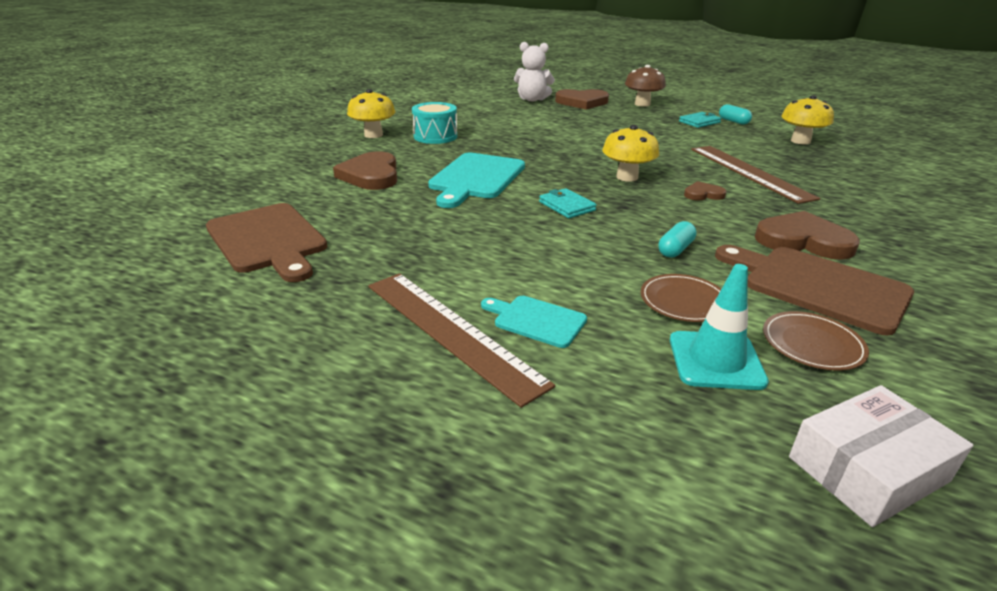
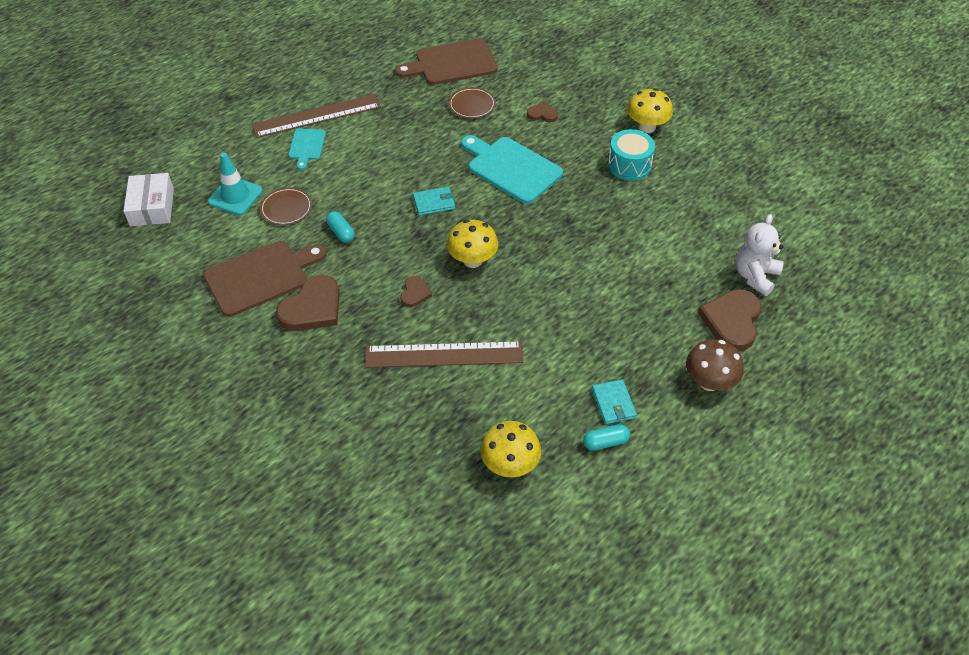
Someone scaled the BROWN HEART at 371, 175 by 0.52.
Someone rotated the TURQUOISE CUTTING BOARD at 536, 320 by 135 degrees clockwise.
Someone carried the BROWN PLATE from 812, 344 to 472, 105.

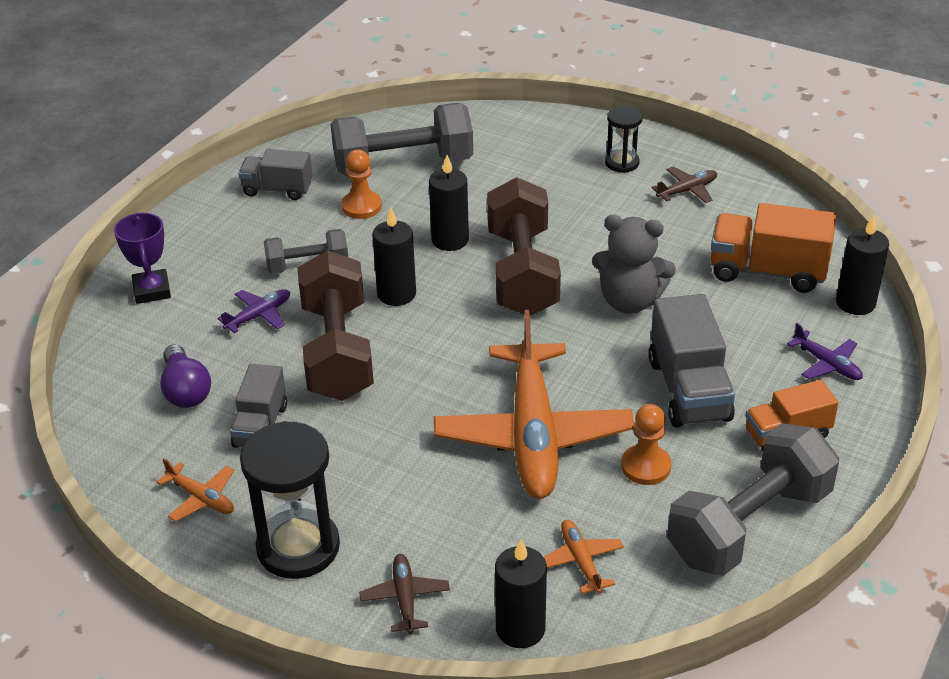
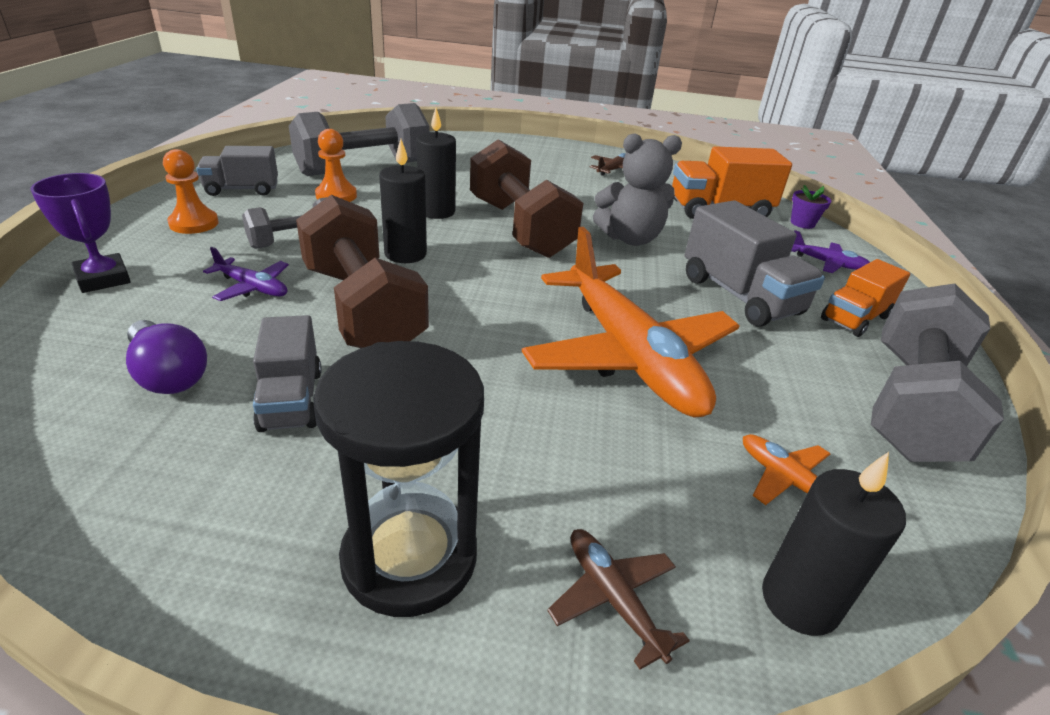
Someone took away the ORANGE PLANE at 201, 498.
Someone rotated the PURPLE PLANE at 258, 316 by 90 degrees clockwise.
Someone took away the BLACK HOURGLASS at 622, 163.
Someone carried the ORANGE PAWN from 646, 466 to 194, 223.
Someone swapped the BLACK CANDLE at 855, 303 for the PURPLE FLOWER POT at 802, 223.

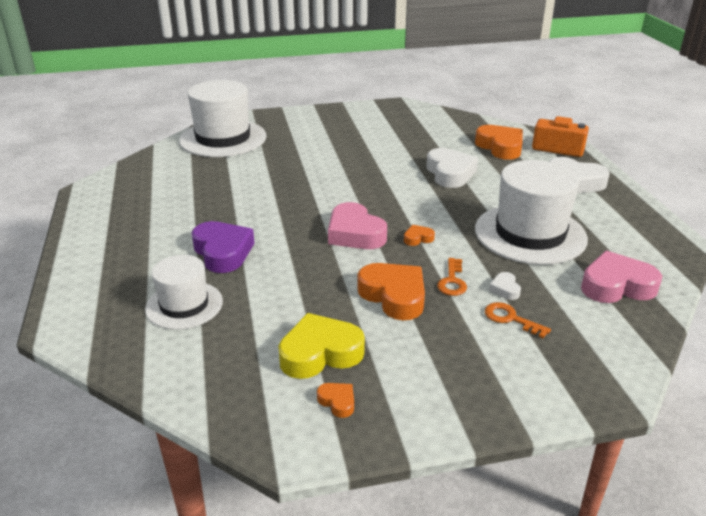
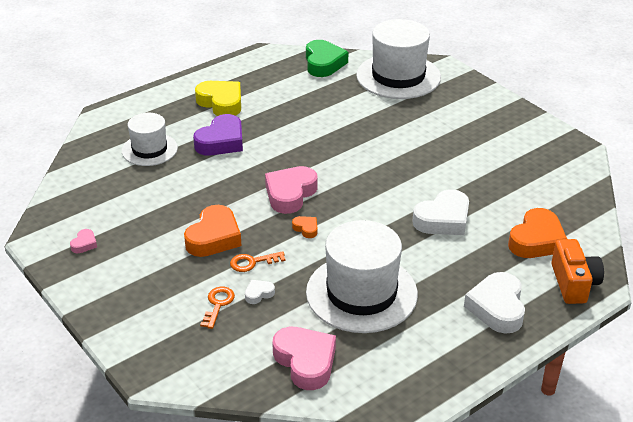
Someone carried the YELLOW HEART from 320, 353 to 221, 103.
Someone repainted the ORANGE HEART at 337, 402, which became the PINK HEART at 84, 244.
Someone put down the GREEN HEART at 323, 63.

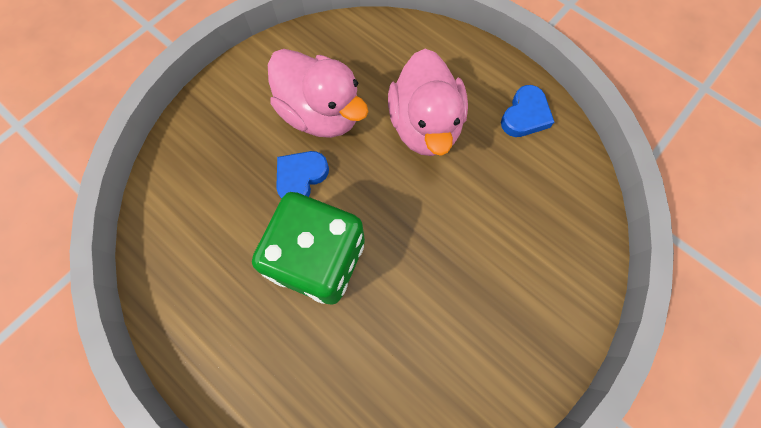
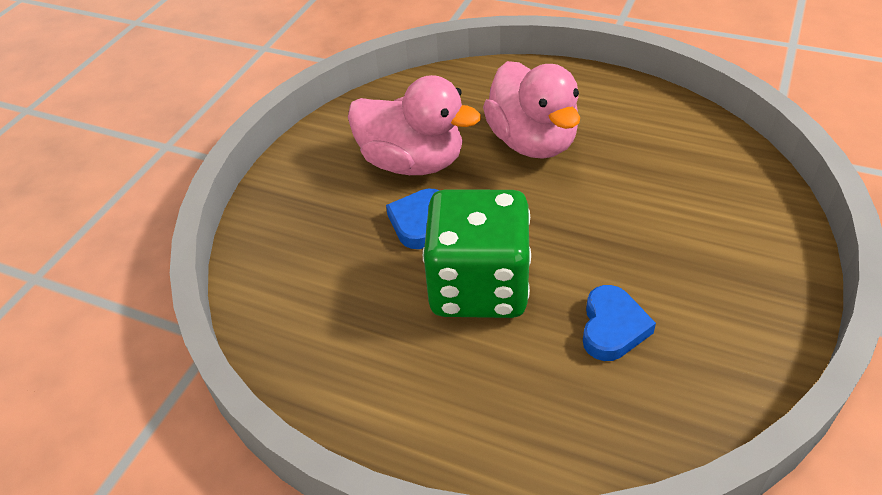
Someone carried the BLUE HEART from 525, 115 to 612, 327.

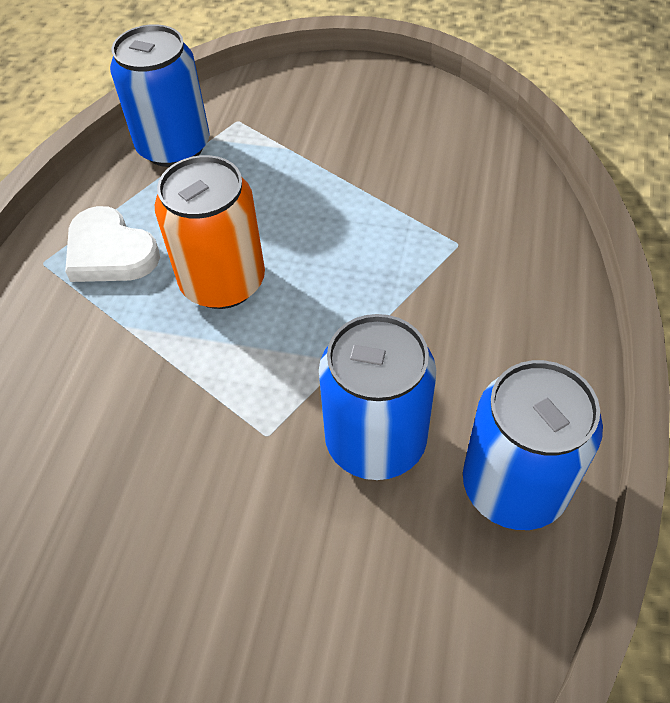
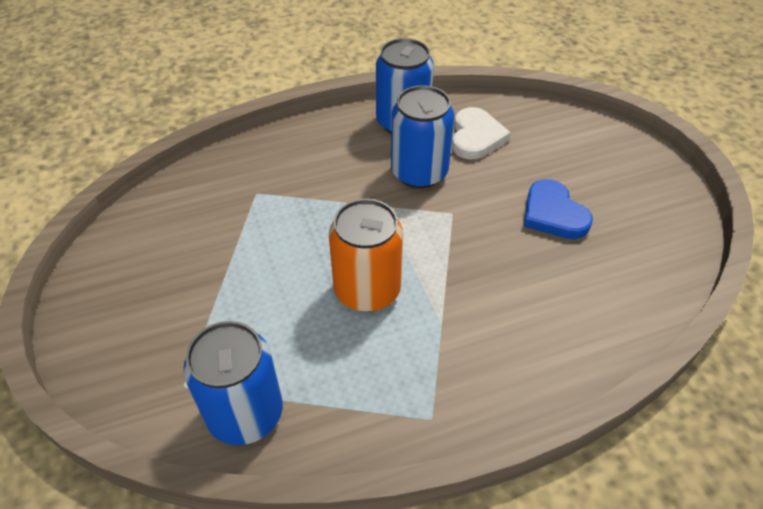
Someone carried the WHITE HEART from 110, 252 to 476, 137.
Someone put down the BLUE HEART at 553, 214.

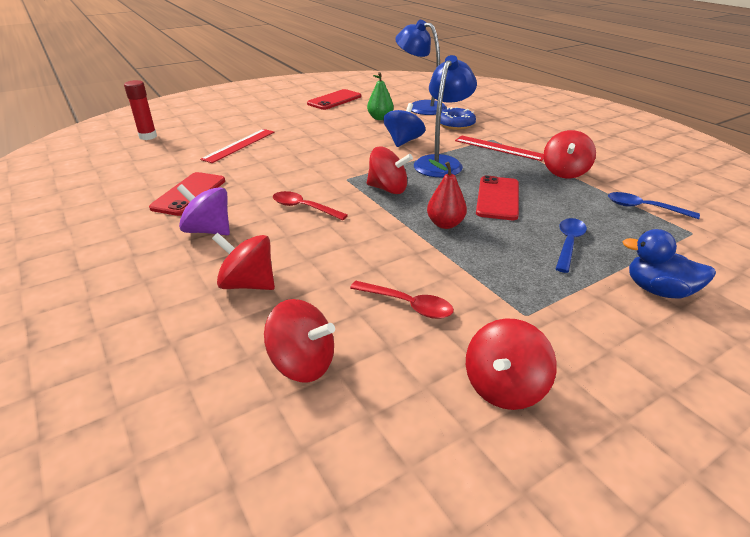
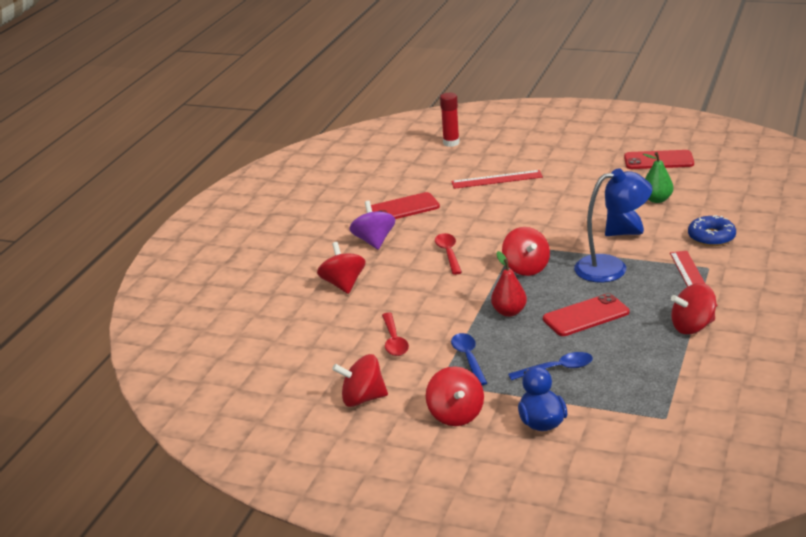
Someone carried the RED SPINNING TOP from 303, 363 to 456, 415.
Someone took away the BLUE LAMP at 420, 107.
Someone carried the BLUE SPOON from 644, 208 to 468, 358.

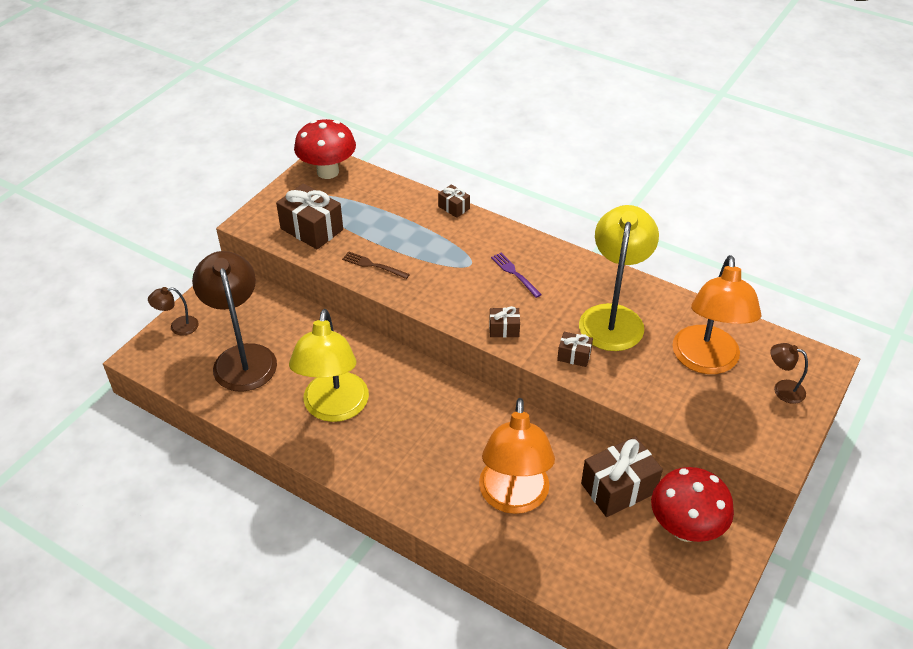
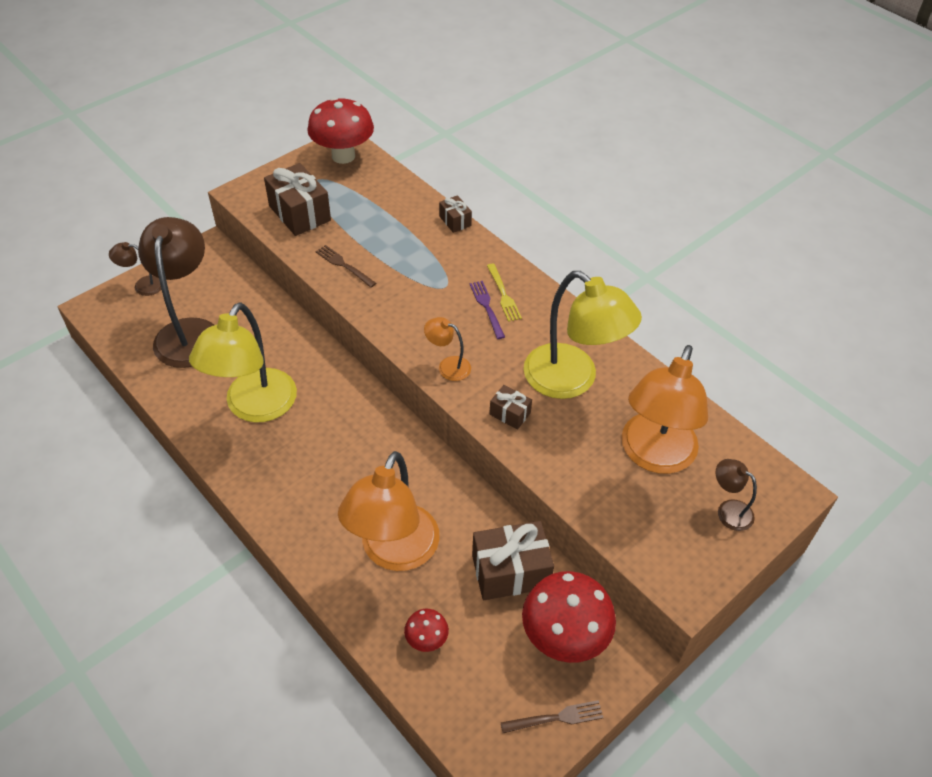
Someone swapped the BROWN GIFT at 504, 329 for the ORANGE LAMP at 448, 366.
Someone rotated the YELLOW LAMP at 613, 317 by 105 degrees clockwise.
Someone put down the RED MUSHROOM at 426, 640.
Someone put down the YELLOW FORK at 503, 295.
Someone put down the BROWN FORK at 556, 717.

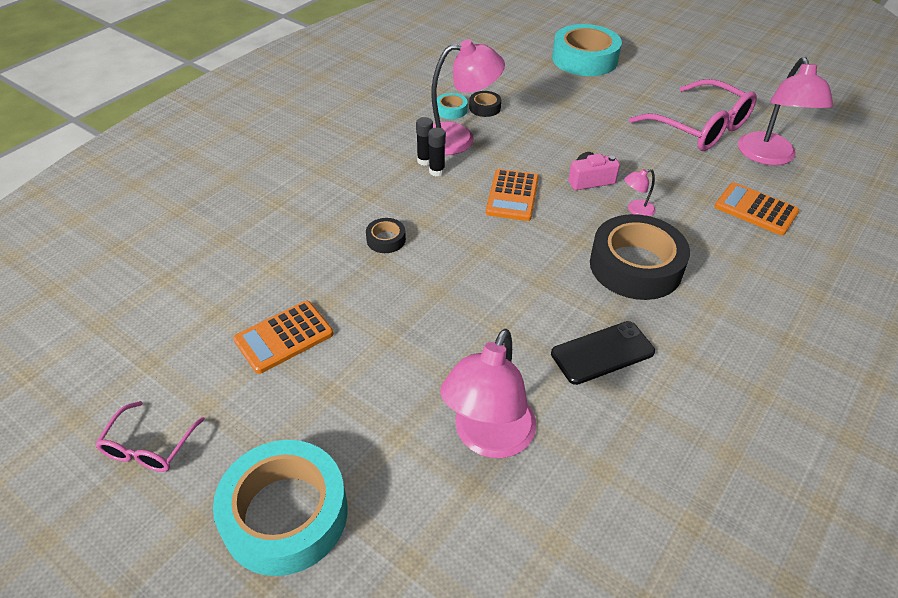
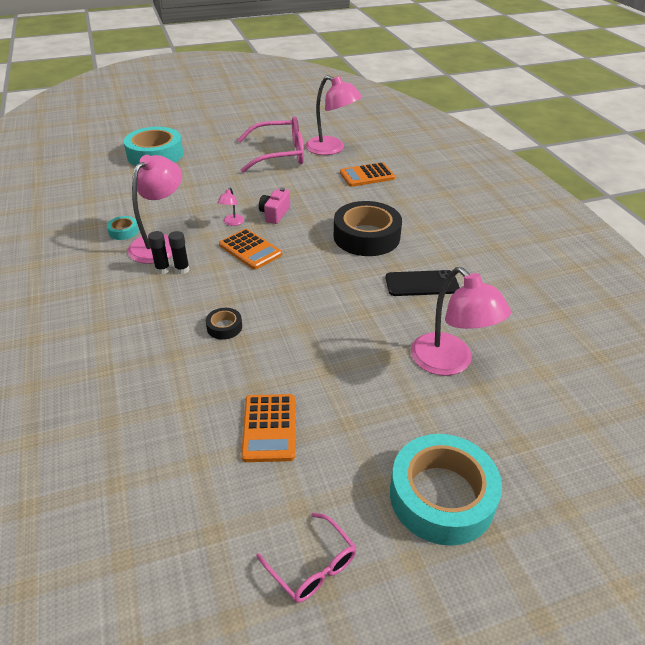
Someone took away the BLACK TAPE at 484, 108.
Someone rotated the BLACK PHONE at 602, 353 by 75 degrees clockwise.
Someone carried the PINK LAMP from 636, 210 to 232, 223.

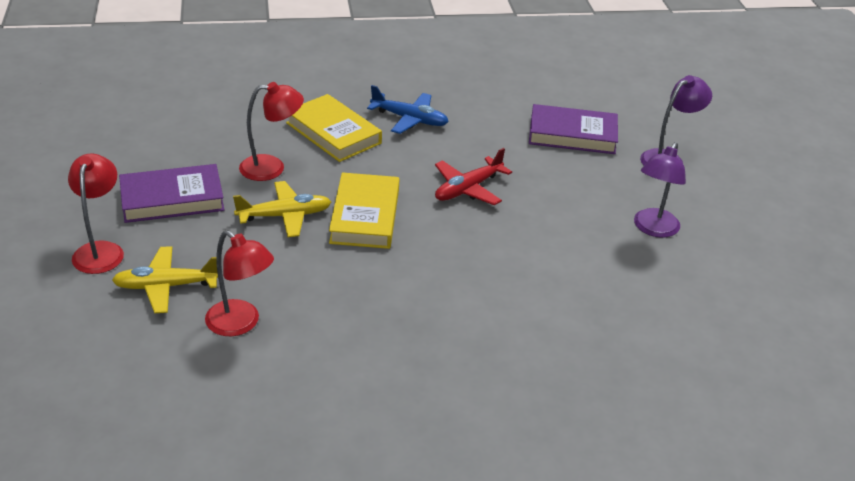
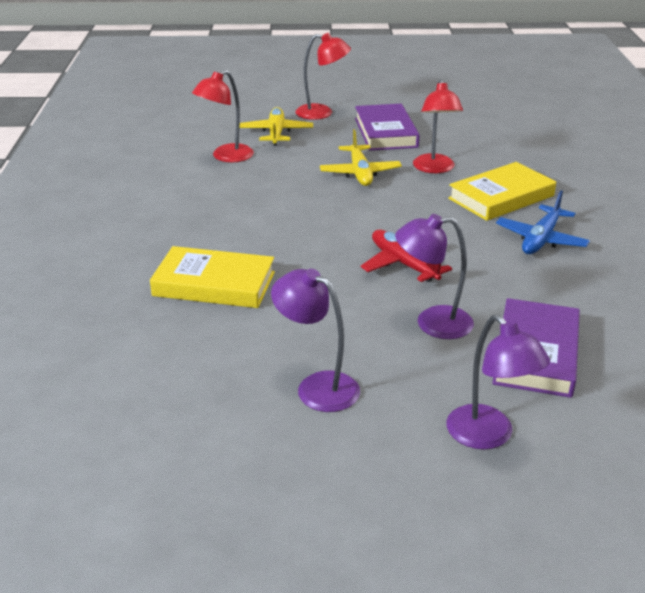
Someone carried the YELLOW BOOK from 365, 216 to 214, 284.
Someone put down the PURPLE LAMP at 432, 323.

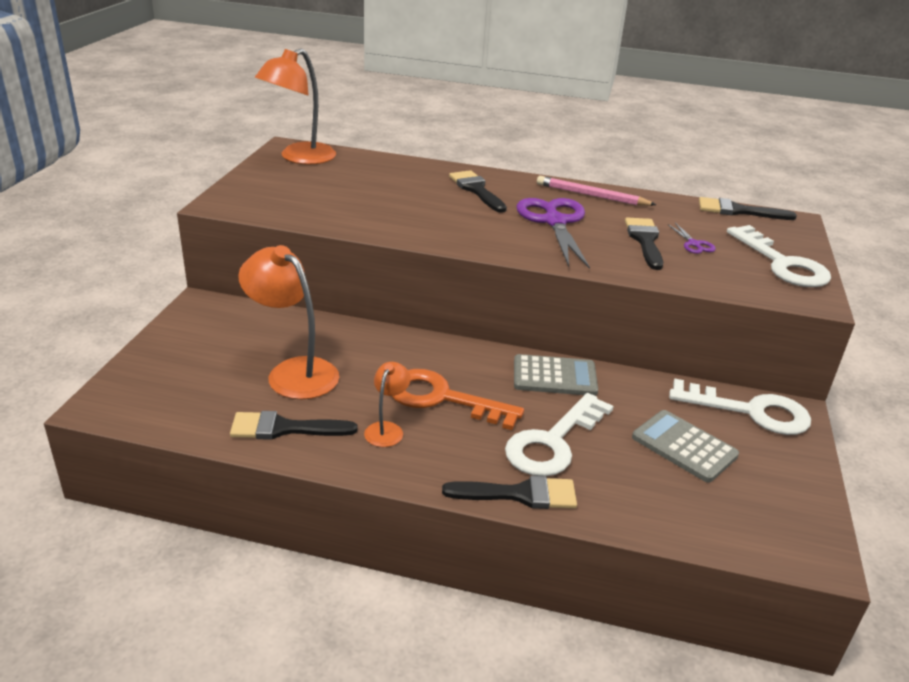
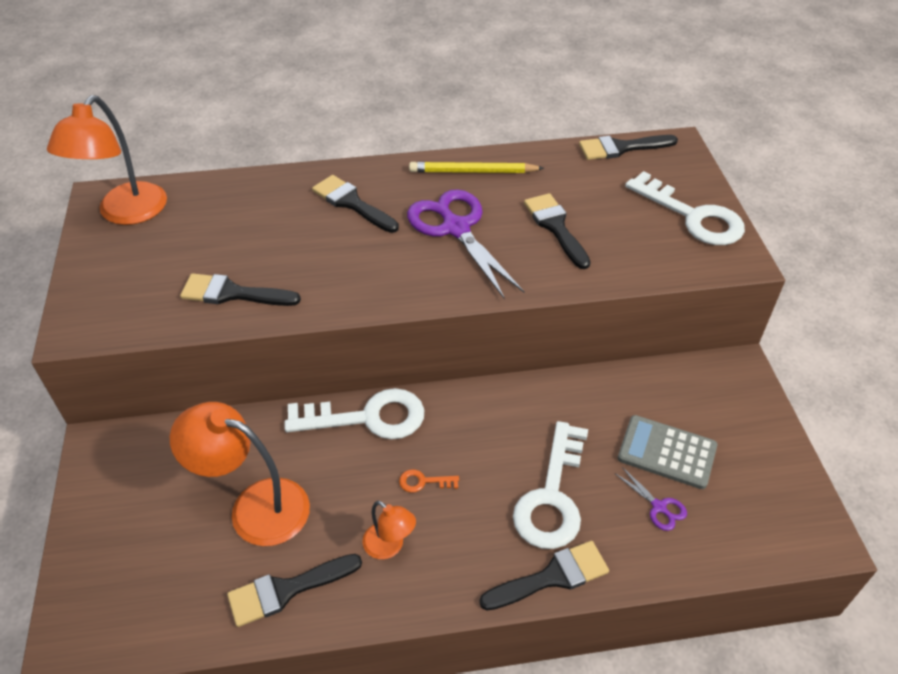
Someone rotated the ORANGE LAMP at 387, 429 by 135 degrees clockwise.
Someone scaled the ORANGE KEY at 442, 398 by 0.41.
Someone took away the GREY CALCULATOR at 554, 376.
Someone repainted the PINK PENCIL at 591, 195, which became the YELLOW PENCIL at 472, 171.
Someone carried the PURPLE SCISSORS from 694, 244 to 659, 507.
Someone carried the WHITE KEY from 751, 411 to 368, 417.
Someone put down the BLACK BRUSH at 232, 293.

